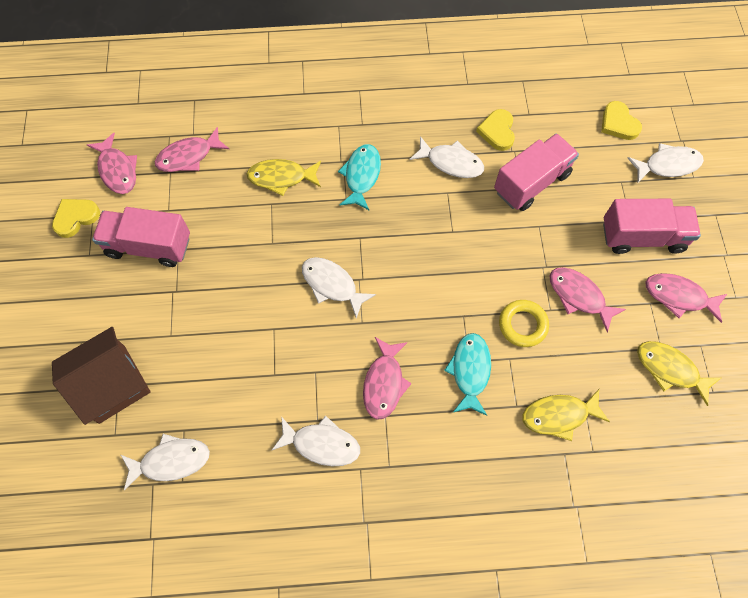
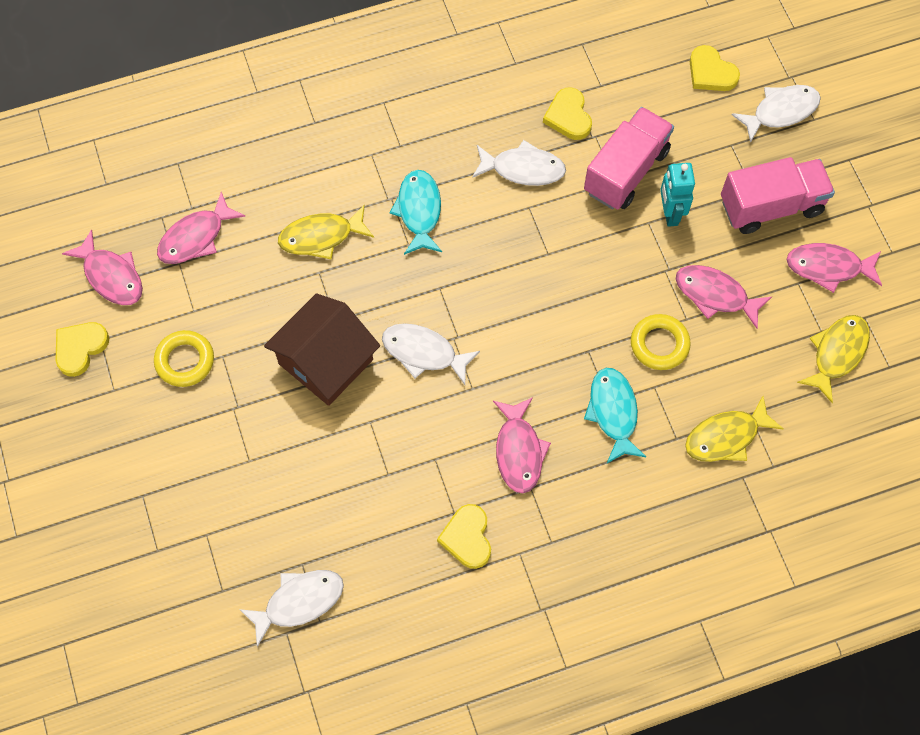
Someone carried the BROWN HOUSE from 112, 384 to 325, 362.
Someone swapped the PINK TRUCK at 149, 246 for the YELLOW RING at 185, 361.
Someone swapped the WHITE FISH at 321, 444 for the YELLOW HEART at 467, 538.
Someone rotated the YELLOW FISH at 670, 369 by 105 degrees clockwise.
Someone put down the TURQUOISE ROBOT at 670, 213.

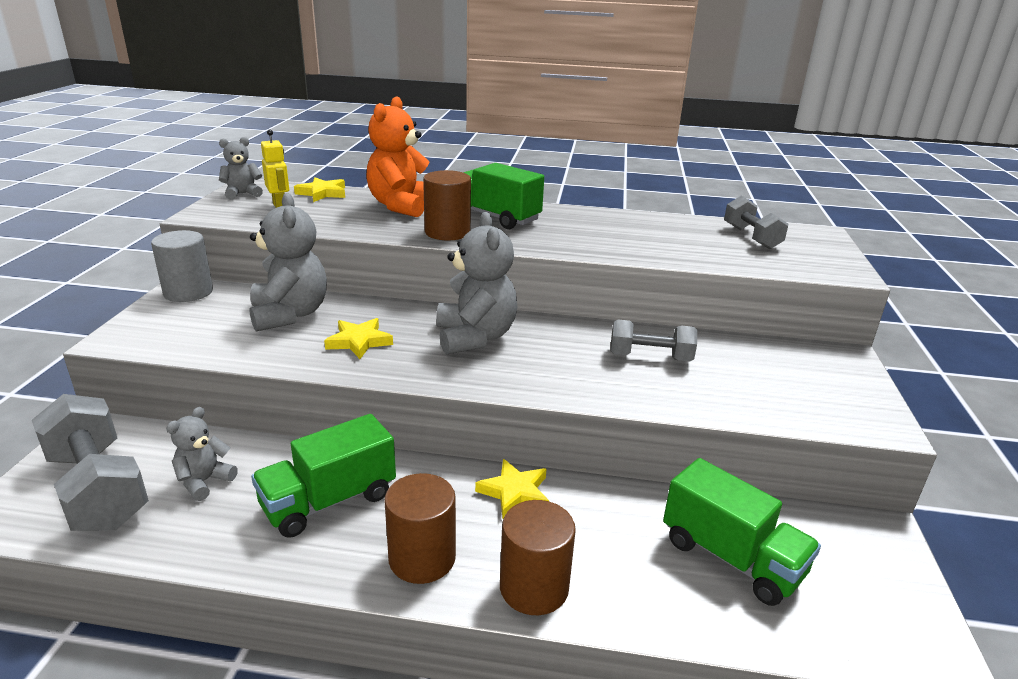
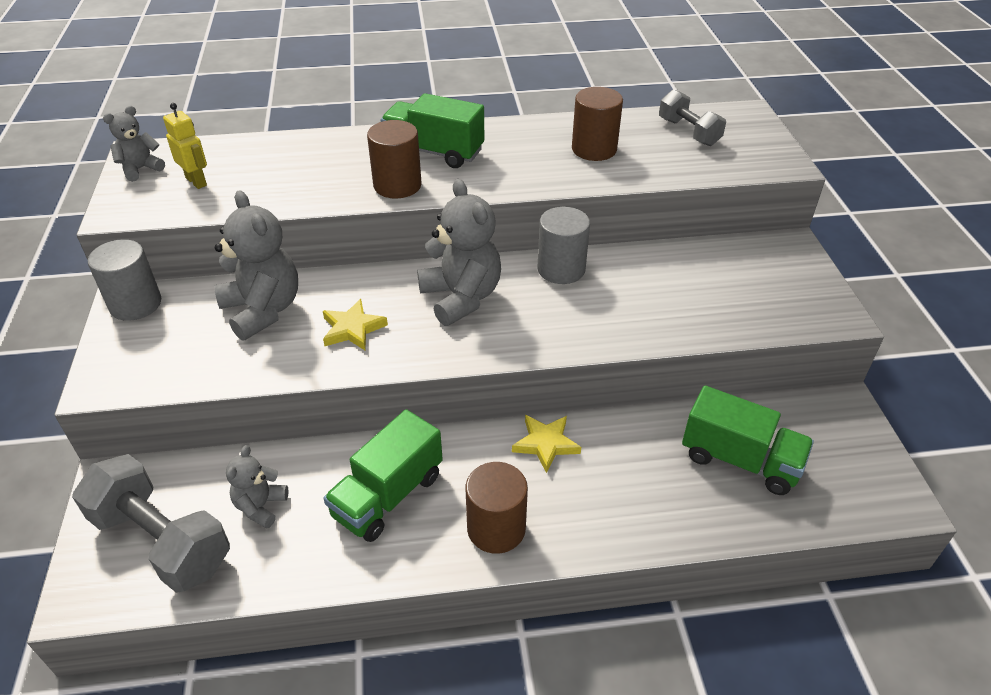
Someone took away the YELLOW STAR at 322, 193.
Someone took away the ORANGE TEDDY BEAR at 402, 206.
Someone carried the BROWN CYLINDER from 534, 588 to 594, 149.
Someone took away the GREY DUMBBELL at 650, 357.
Someone put down the GREY CYLINDER at 561, 269.

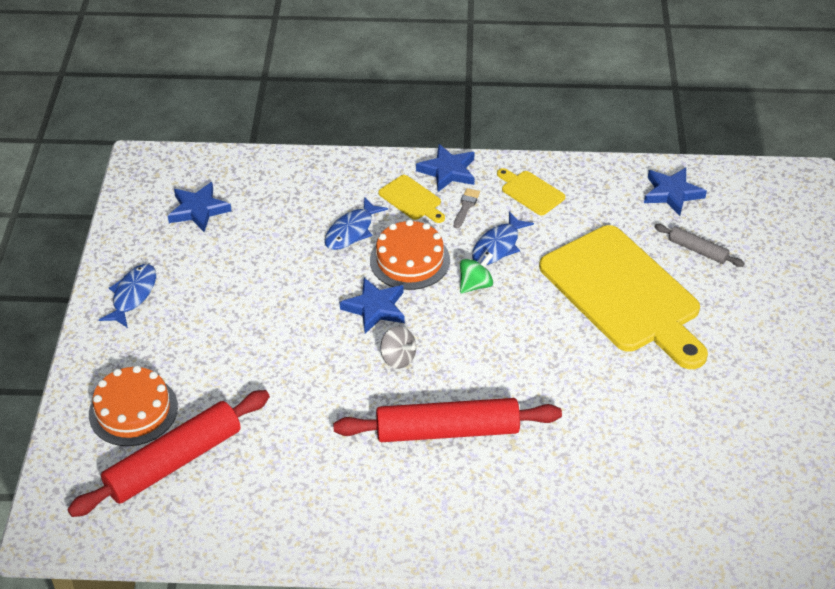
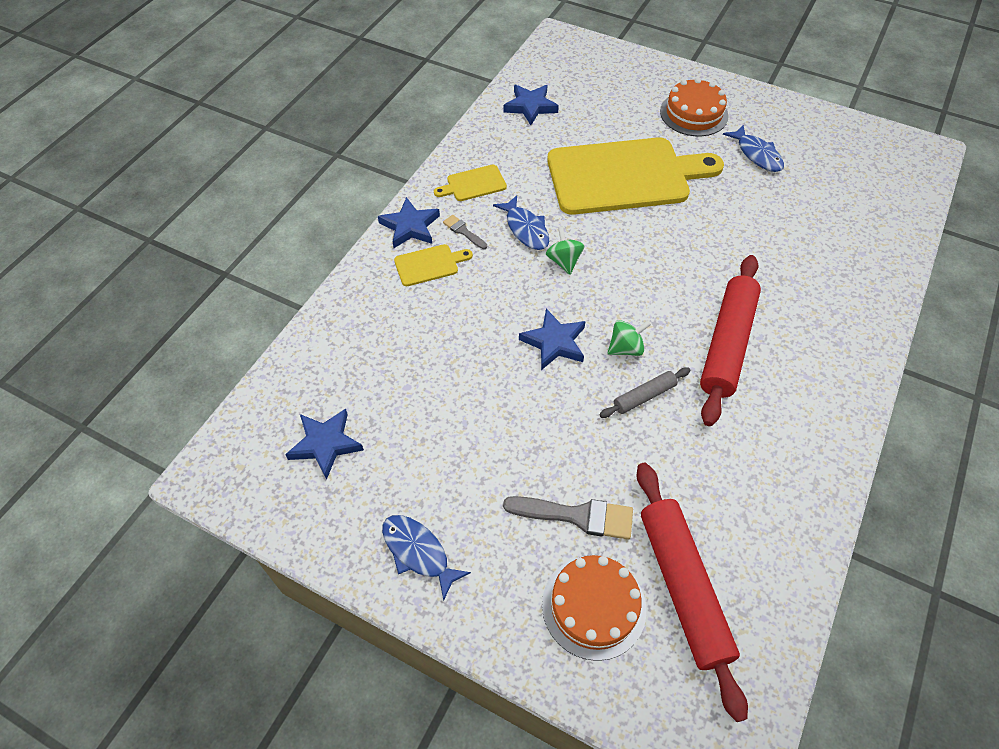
Someone carried the BLUE FISH from 352, 231 to 757, 154.
Someone carried the ORANGE CAKE from 410, 260 to 694, 113.
Someone repainted the GREY SPINNING TOP at 398, 358, which became the GREEN SPINNING TOP at 626, 348.
Someone carried the GREY ROLLING PIN from 697, 250 to 644, 396.
Someone put down the GREY BRUSH at 576, 516.

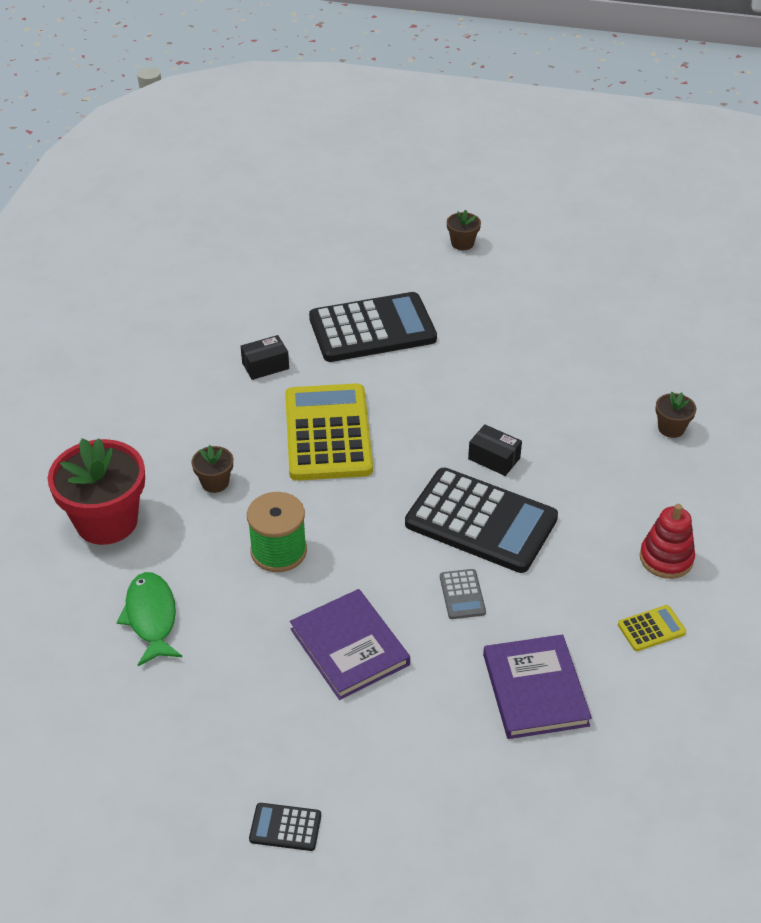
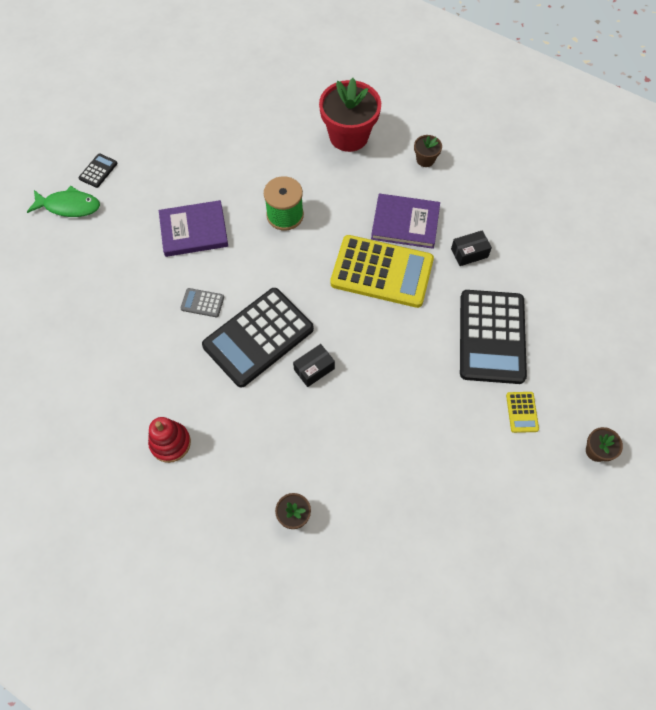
Someone carried the GREEN FISH from 151, 617 to 69, 206.
Someone carried the BROWN FLOWER POT from 215, 482 to 425, 159.
Someone rotated the BLACK BOX at 265, 366 by 75 degrees clockwise.
Someone carried the PURPLE BOOK from 535, 689 to 405, 223.
Someone carried the YELLOW CALCULATOR from 651, 629 to 522, 412.

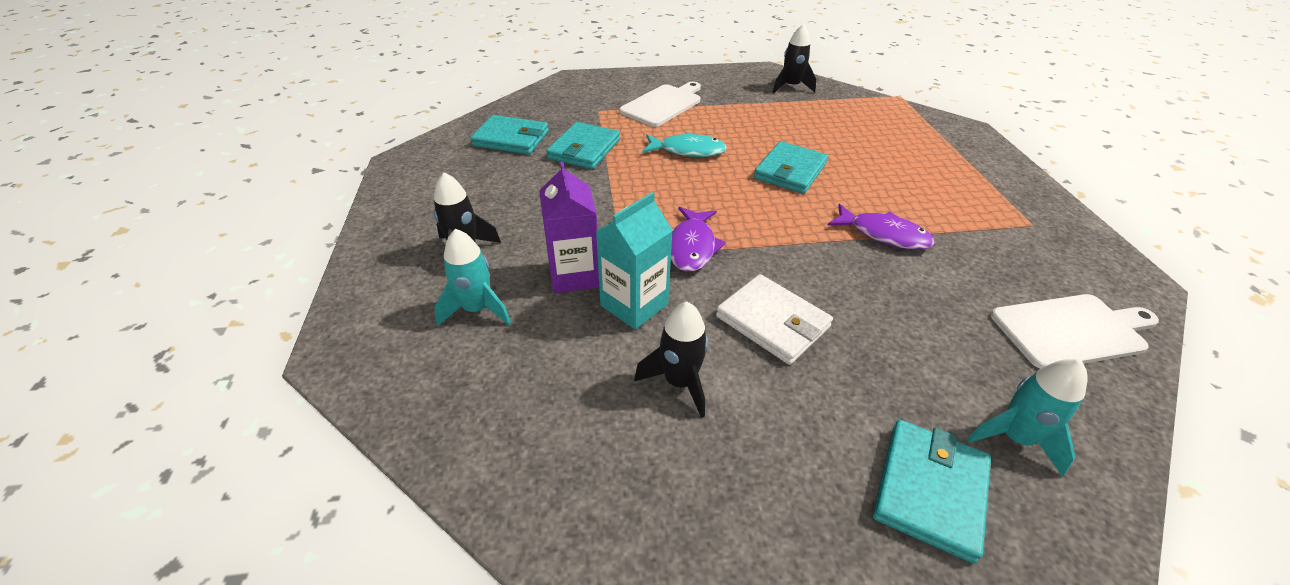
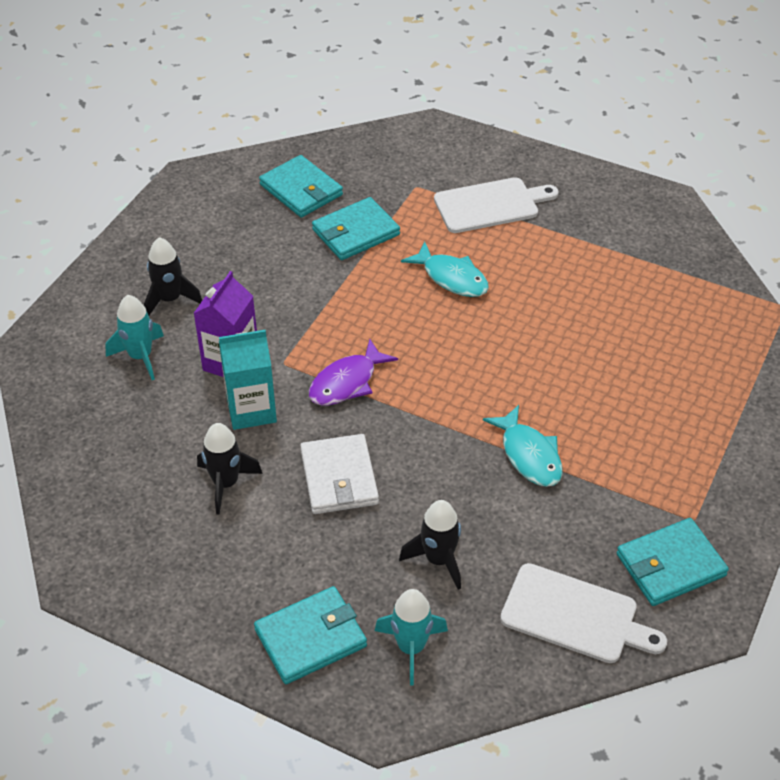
Someone carried the TURQUOISE WALLET from 790, 171 to 670, 565.
Someone carried the BLACK ROCKET from 791, 87 to 438, 560.
Someone repainted the PURPLE FISH at 883, 234, which became the TURQUOISE FISH at 529, 455.

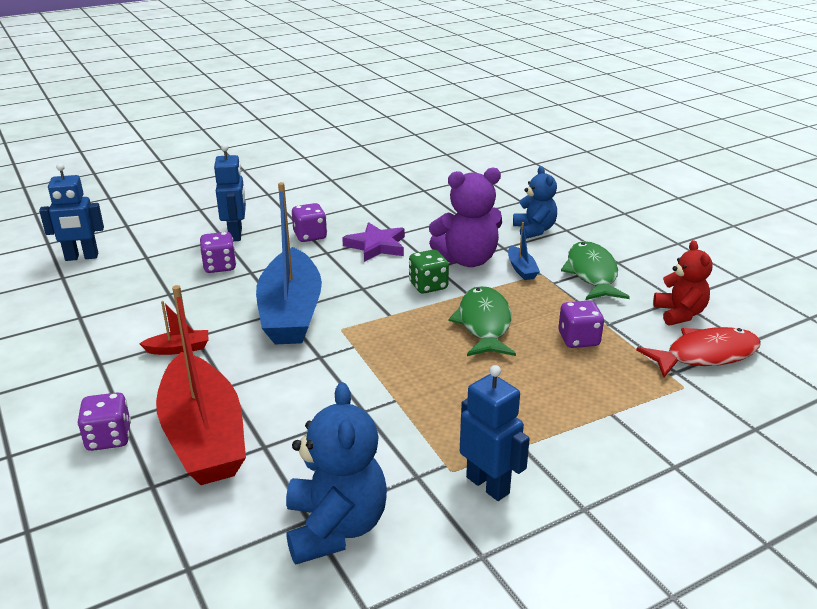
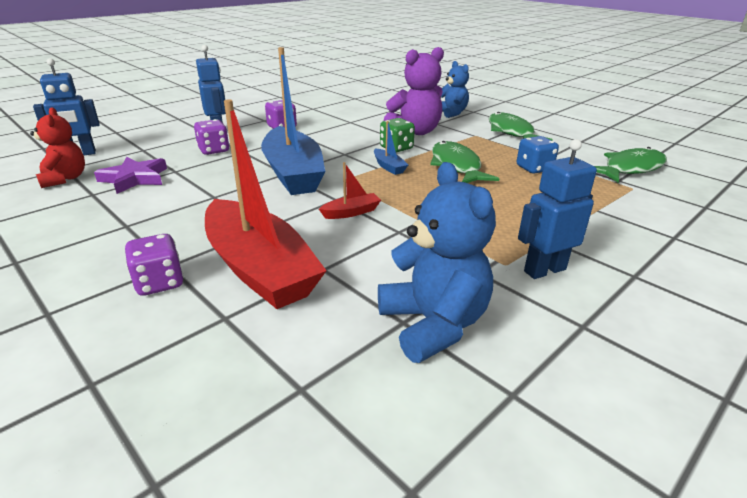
Someone carried the RED BOAT from 179, 349 to 351, 212.
Someone carried the PURPLE STAR from 376, 246 to 134, 178.
Someone rotated the BLUE ROBOT at 488, 485 by 60 degrees counterclockwise.
Someone carried the BLUE BOAT from 521, 269 to 389, 167.
Someone repainted the PURPLE DICE at 578, 339, which became the BLUE DICE at 534, 168.
Someone repainted the RED FISH at 705, 355, which became the GREEN FISH at 630, 169.
Someone carried the RED TEDDY BEAR from 679, 314 to 65, 179.

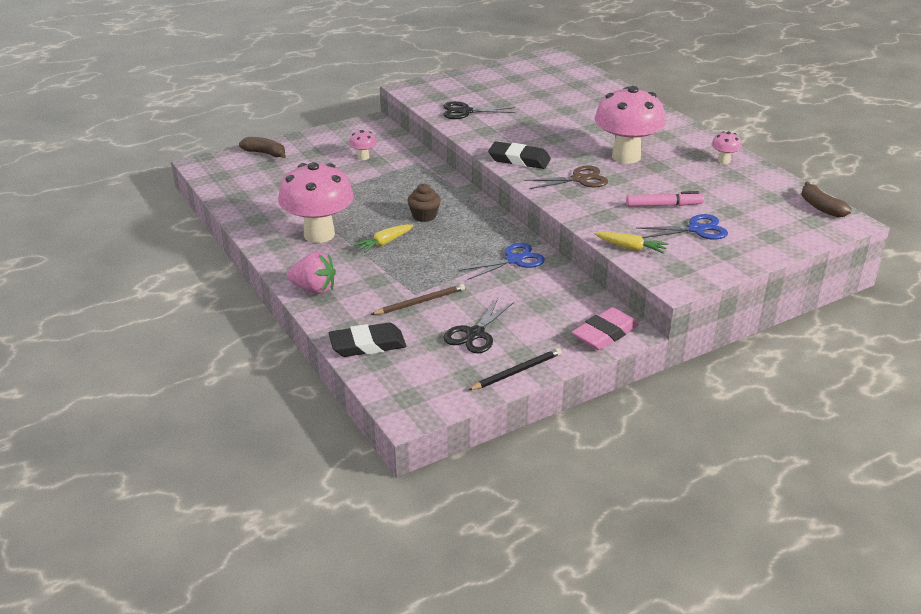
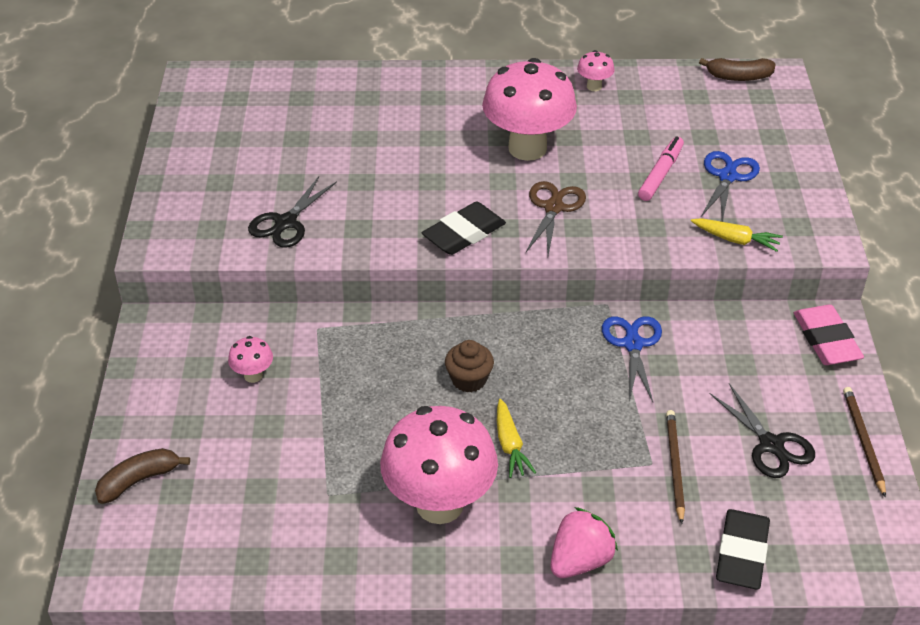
Someone repainted the BLACK PENCIL at 517, 371, which became the BROWN PENCIL at 863, 441.
Someone rotated the YELLOW CARROT at 631, 248 by 60 degrees clockwise.

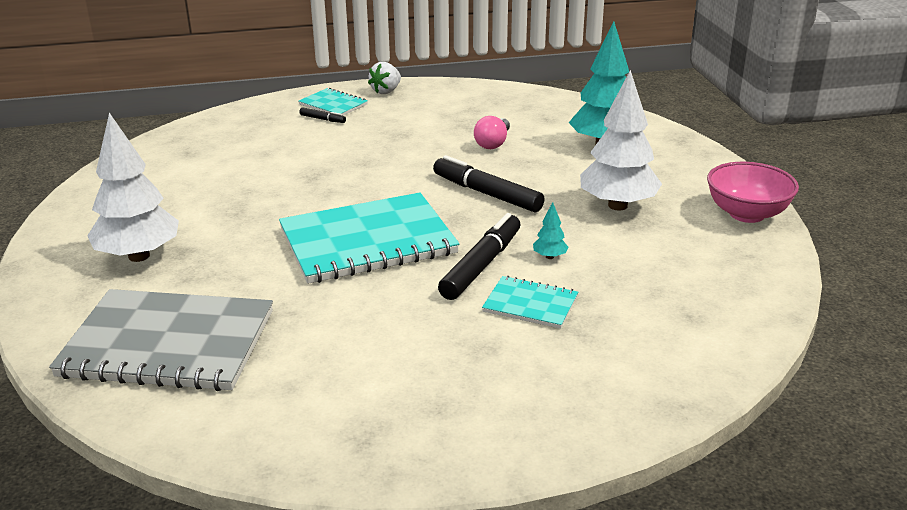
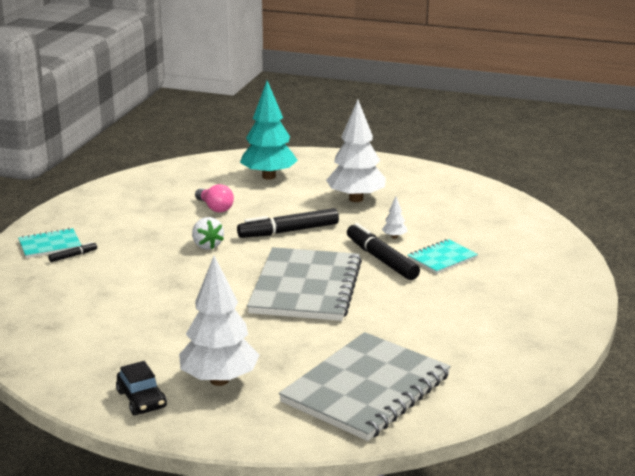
Someone repainted the TURQUOISE NOTEBOOK at 367, 241, which became the GREY NOTEBOOK at 305, 287.
Someone carried the WHITE STRAWBERRY from 386, 91 to 207, 245.
Someone repainted the TURQUOISE TREE at 549, 256, which became the WHITE TREE at 394, 237.
Someone took away the PINK BOWL at 747, 214.
Someone put down the BLACK CAR at 141, 399.

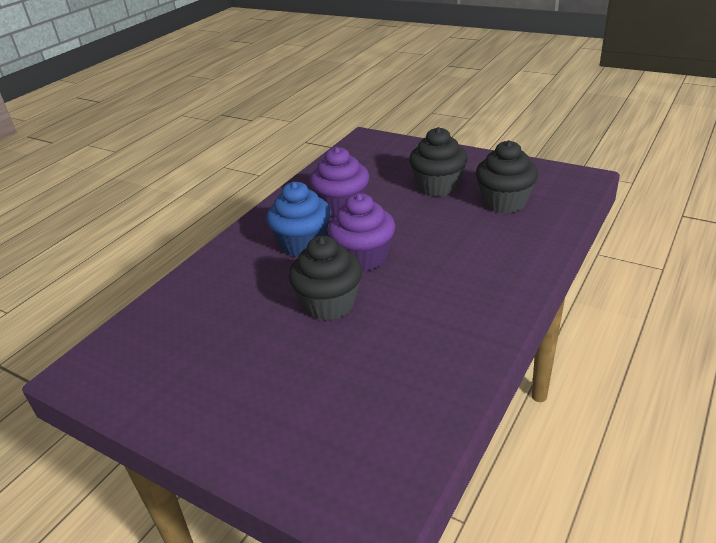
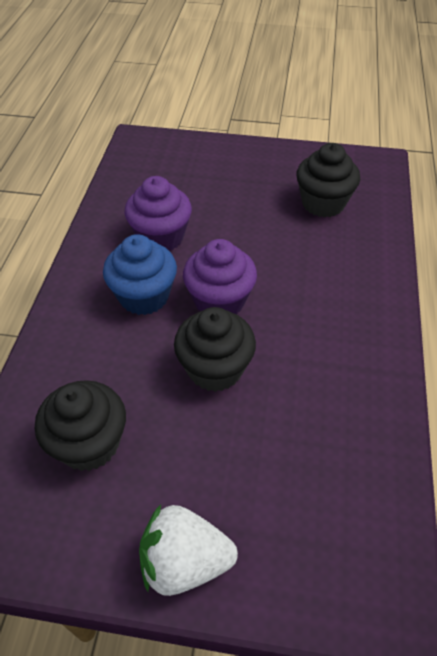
Someone carried the BLACK CUPCAKE from 438, 186 to 89, 443.
Someone put down the WHITE STRAWBERRY at 184, 562.

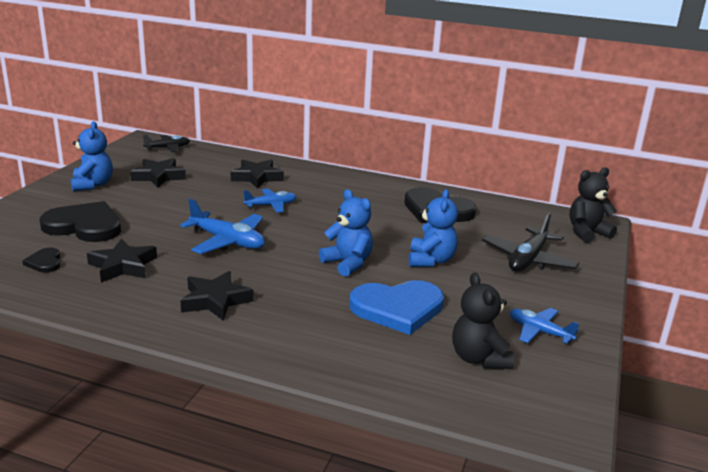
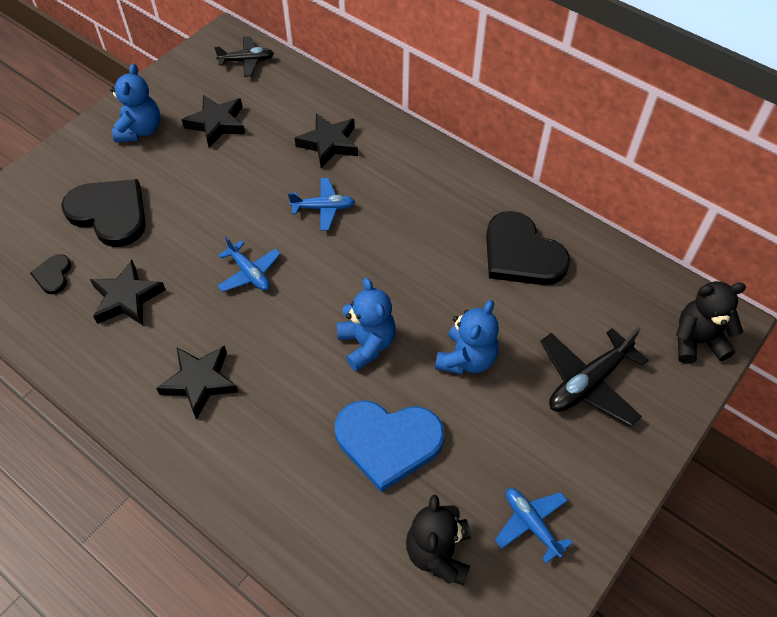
Someone scaled the BLUE PLANE at 227, 241 by 0.64.

